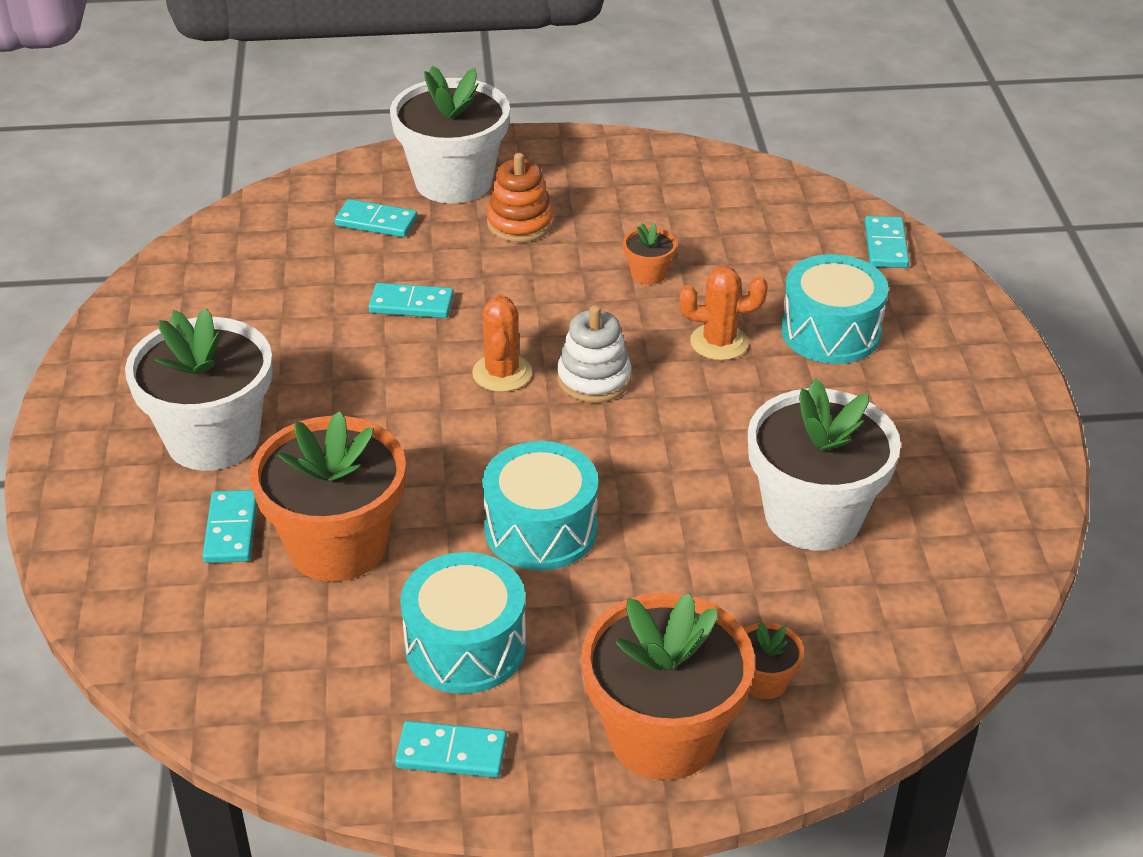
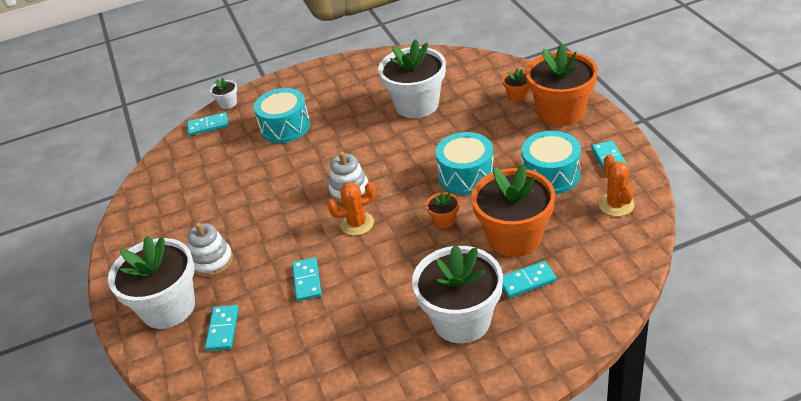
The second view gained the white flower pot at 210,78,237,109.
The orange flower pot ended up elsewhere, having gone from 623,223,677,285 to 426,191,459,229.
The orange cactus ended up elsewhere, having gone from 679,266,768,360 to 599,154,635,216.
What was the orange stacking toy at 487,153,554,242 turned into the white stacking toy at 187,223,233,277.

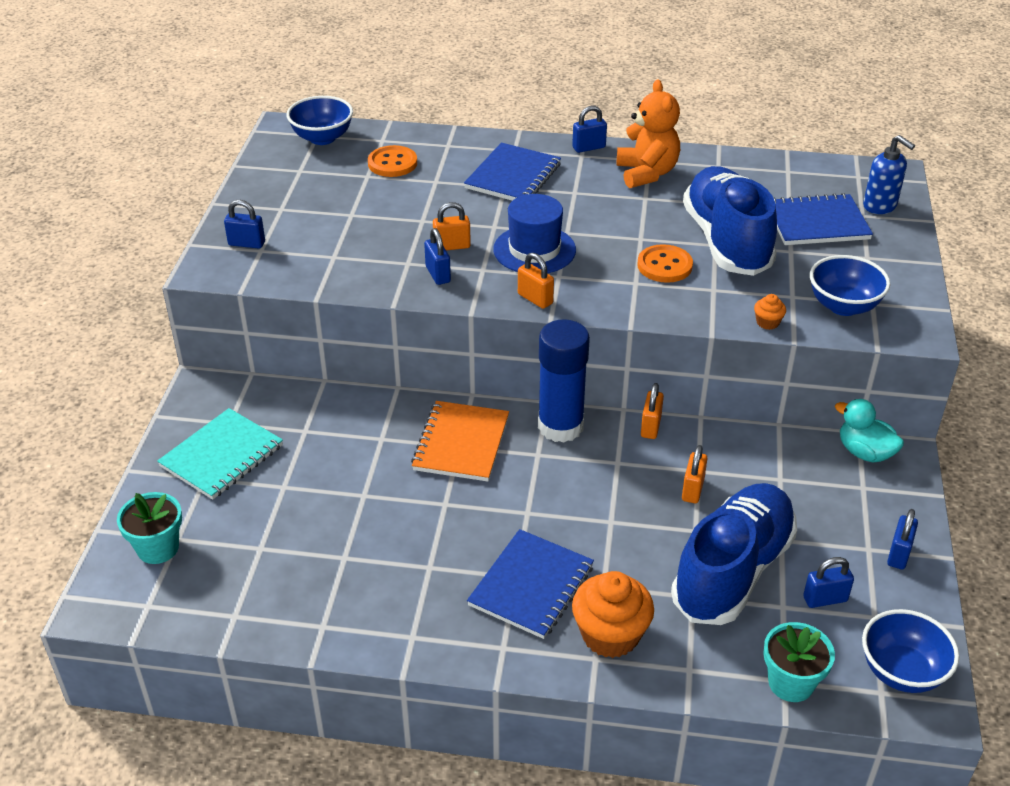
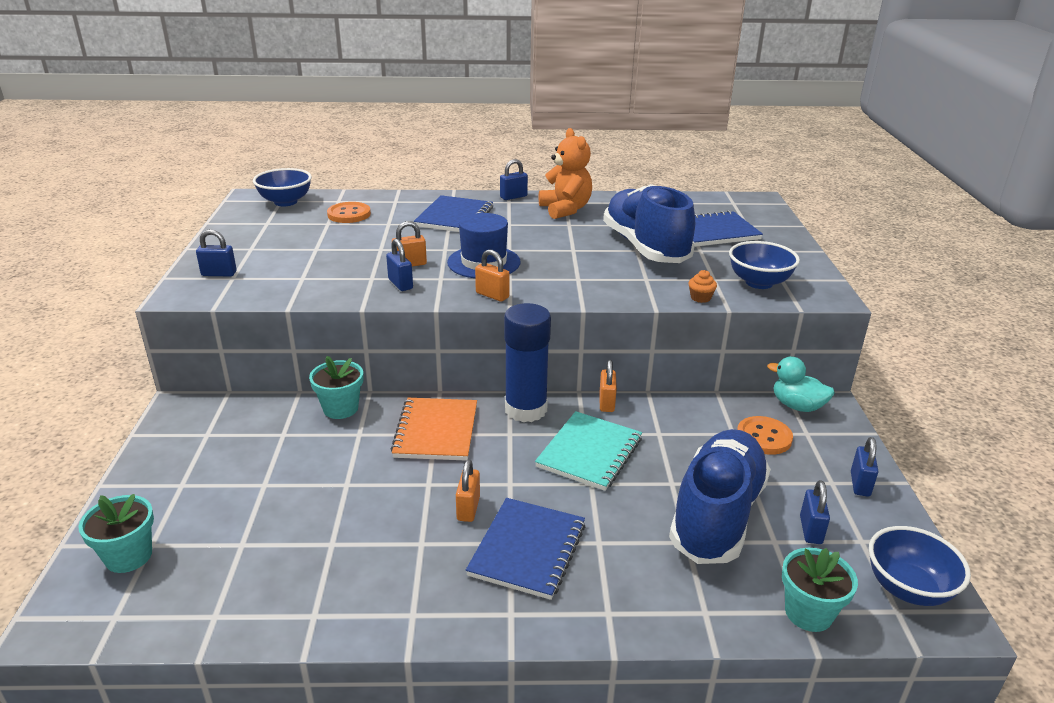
The second view lost the orange cupcake at 572,571,654,658.
The second view lost the blue soap dispenser at 863,135,915,214.
The second view gained the turquoise flower pot at 309,356,363,419.
The turquoise notebook ended up elsewhere, having gone from 157,408,283,500 to 535,411,642,491.
The orange button ended up elsewhere, having gone from 637,244,693,283 to 737,416,793,455.
The orange padlock ended up elsewhere, having gone from 682,445,708,503 to 456,459,480,522.
The blue padlock at 803,557,854,608 ended up facing another way, 60 degrees counterclockwise from before.

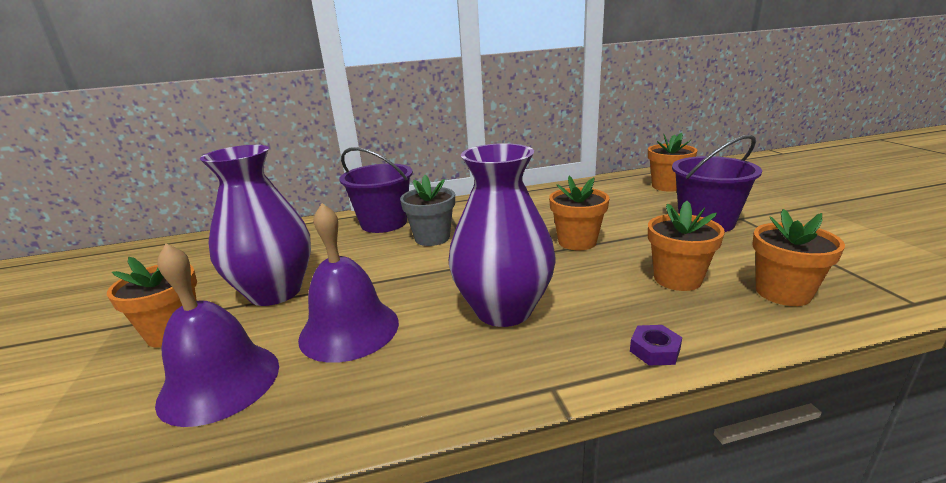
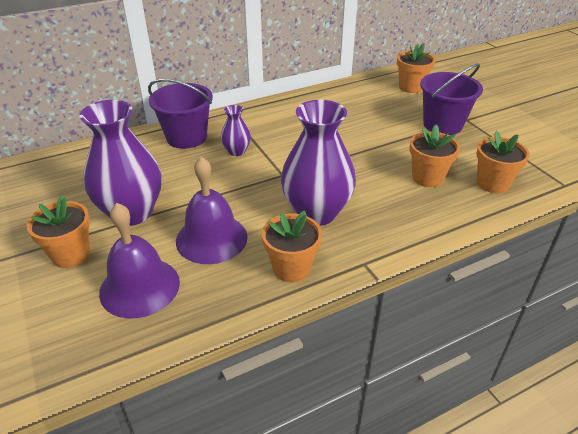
The second view lost the purple nut at 630,325,682,365.
The orange flower pot ended up elsewhere, having gone from 549,176,610,250 to 262,210,322,282.
Where the grey flower pot stood at 400,175,455,246, the purple vase came to stand at 221,105,251,156.

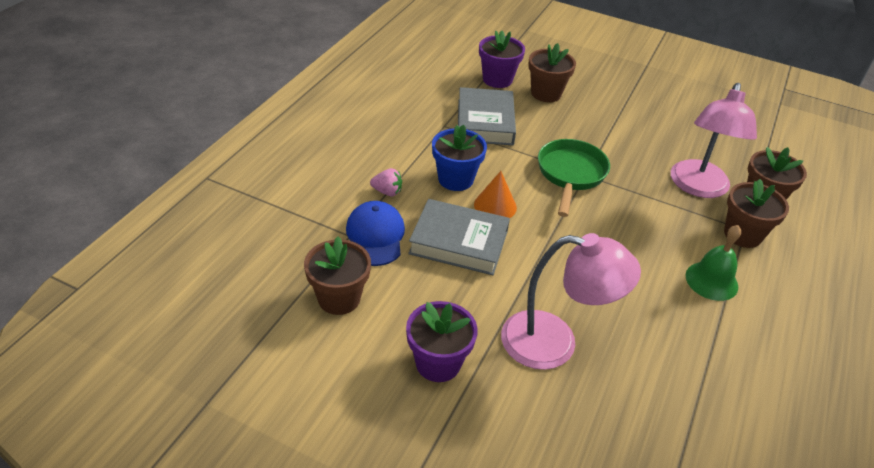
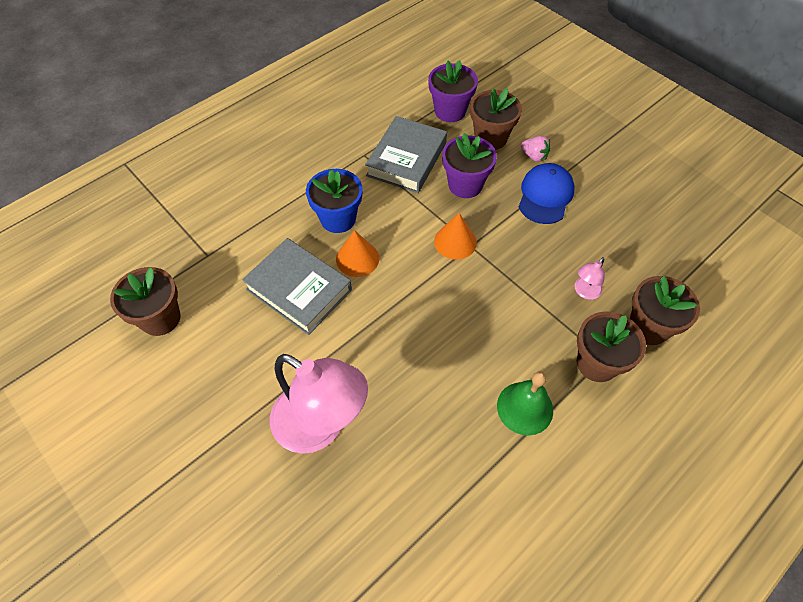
The blue cap ended up elsewhere, having gone from 346,201,405,266 to 519,163,575,224.
The pink strawberry ended up elsewhere, having gone from 370,168,402,196 to 521,136,550,162.
The purple flower pot ended up elsewhere, having gone from 406,301,478,382 to 442,133,497,198.
Where the green pan stood at 538,139,610,217, the orange cone came to stand at 434,213,477,259.
The size of the pink lamp at 671,83,757,198 changed by a factor of 0.42.

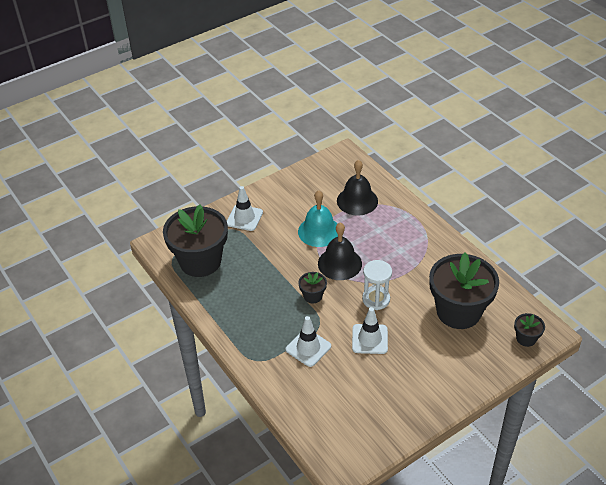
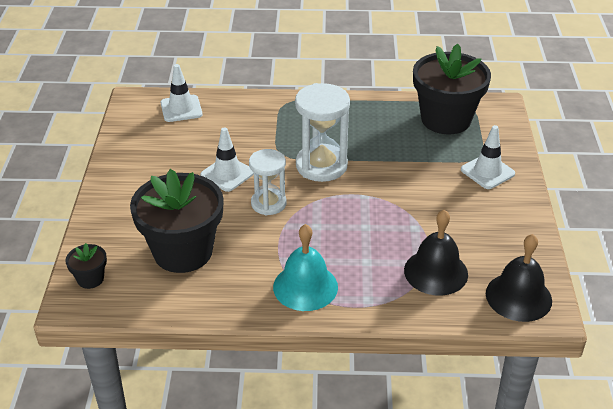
The white traffic cone ended up elsewhere, having gone from 286,316,331,367 to 161,64,202,122.
The turquoise bell ended up elsewhere, having gone from 298,190,338,247 to 273,224,338,311.
The black bell ended up elsewhere, having gone from 318,223,362,280 to 486,234,552,322.
Where the black flower pot stood at 298,272,327,303, the white hourglass came to stand at 295,83,350,182.

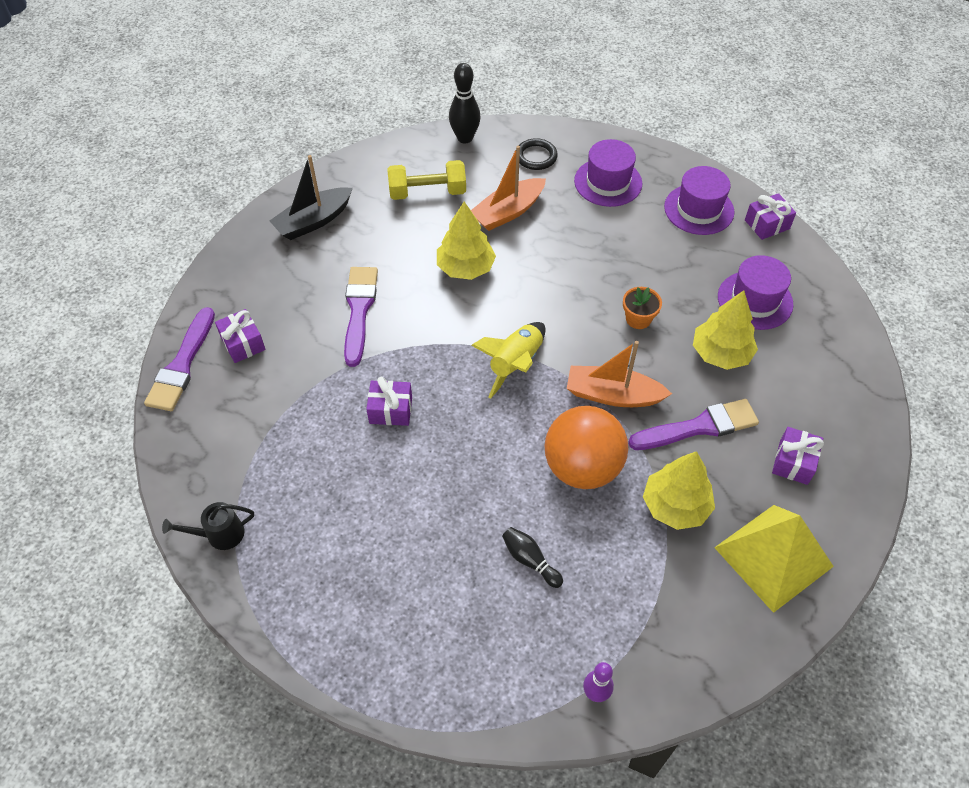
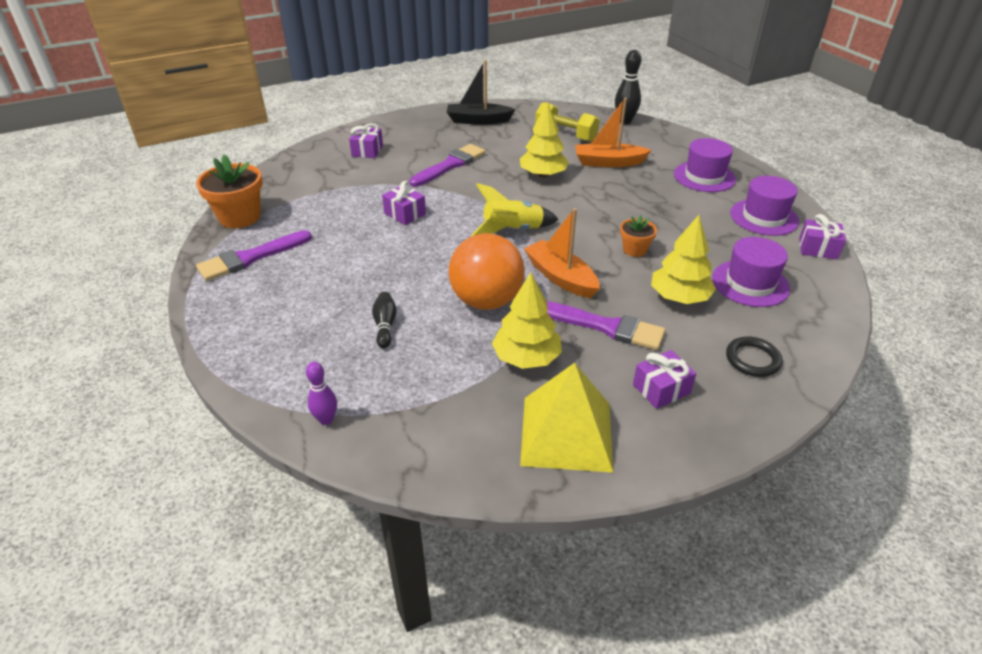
The purple brush ended up elsewhere, having gone from 144,307,215,411 to 196,230,312,281.
The black ring ended up elsewhere, having gone from 518,138,558,170 to 726,337,783,377.
Where the black watering can stood at 162,502,254,550, the orange flower pot came to stand at 196,155,263,228.

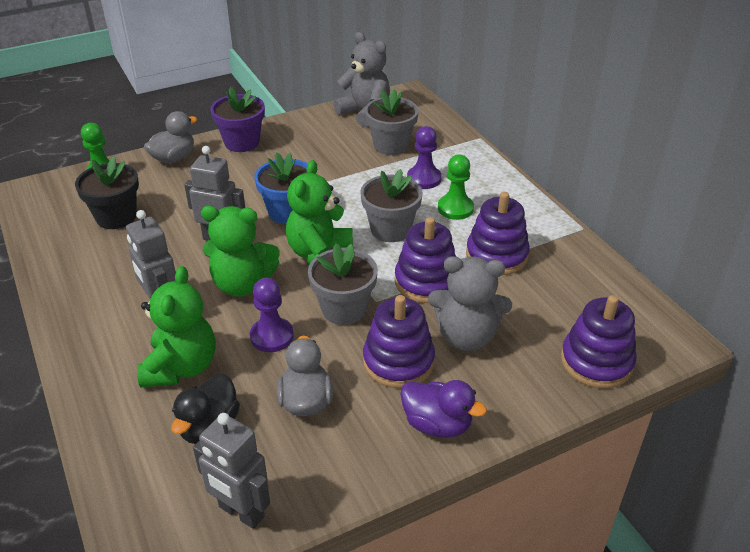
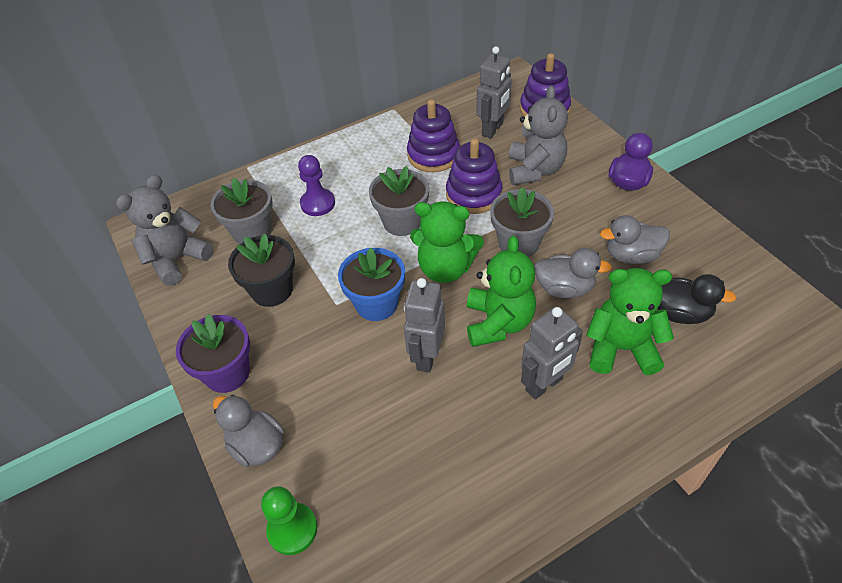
The second view lost the purple stacking toy at 363,295,435,388.
The second view lost the green pawn at 438,155,474,220.
The black flower pot ended up elsewhere, having gone from 75,156,139,229 to 228,234,295,307.
The grey robot ended up elsewhere, having gone from 193,413,270,529 to 476,46,512,138.
Where the purple pawn stood at 250,278,294,352, the grey duck came to stand at 534,248,612,298.

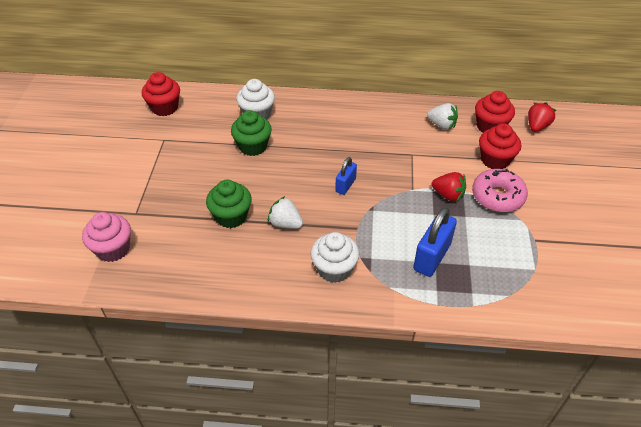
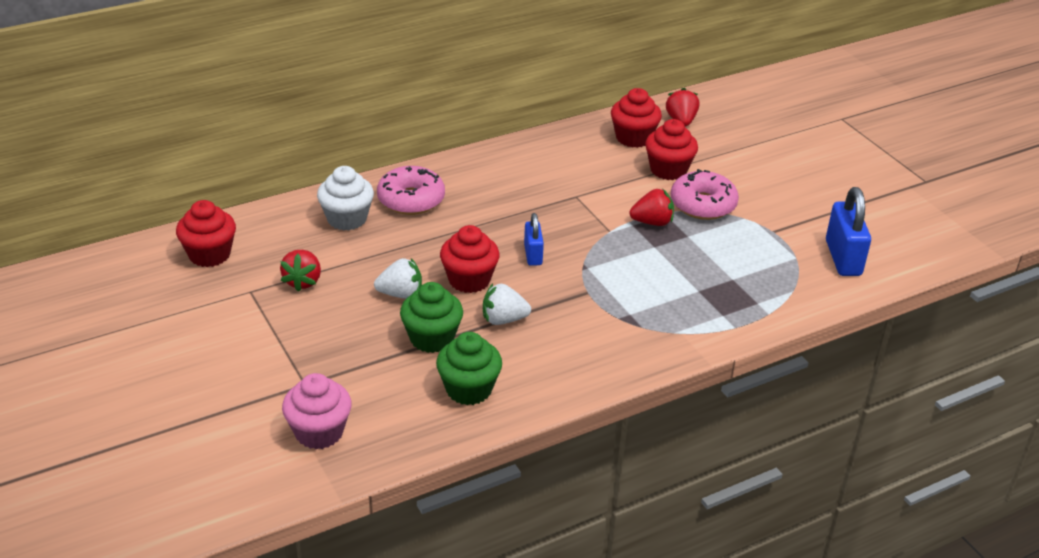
The second view lost the white cupcake at 311,232,359,283.
The second view gained the red strawberry at 280,250,321,292.
The second view gained the pink donut at 377,166,445,215.
The second view gained the red cupcake at 440,225,500,293.
The green cupcake ended up elsewhere, having gone from 231,110,272,156 to 436,332,502,405.
The blue padlock ended up elsewhere, having gone from 413,207,457,277 to 826,187,871,276.
The white strawberry ended up elsewhere, having gone from 427,103,458,130 to 374,258,422,299.

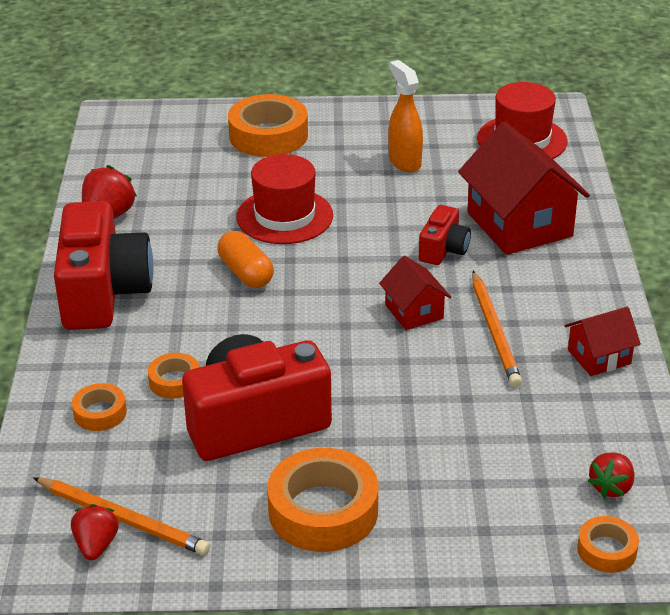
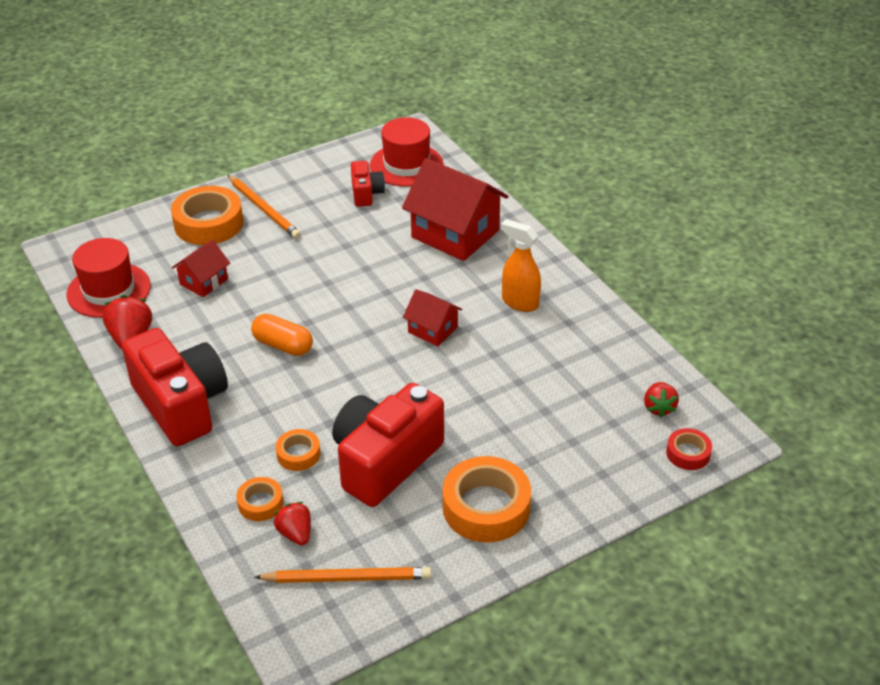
The red strawberry ended up elsewhere, having gone from 71,504,119,560 to 274,502,311,545.
The red hat ended up elsewhere, having gone from 237,154,333,244 to 66,238,151,318.
The orange spray bottle ended up elsewhere, having gone from 388,60,423,172 to 501,219,541,312.
The red camera ended up elsewhere, having gone from 419,205,471,265 to 351,161,385,207.
The orange pencil ended up elsewhere, having gone from 472,271,522,387 to 228,175,301,239.
The red house ended up elsewhere, having gone from 565,307,641,376 to 172,240,230,297.
What was the orange tape at 577,516,639,573 turned into the red tape at 666,428,712,470.

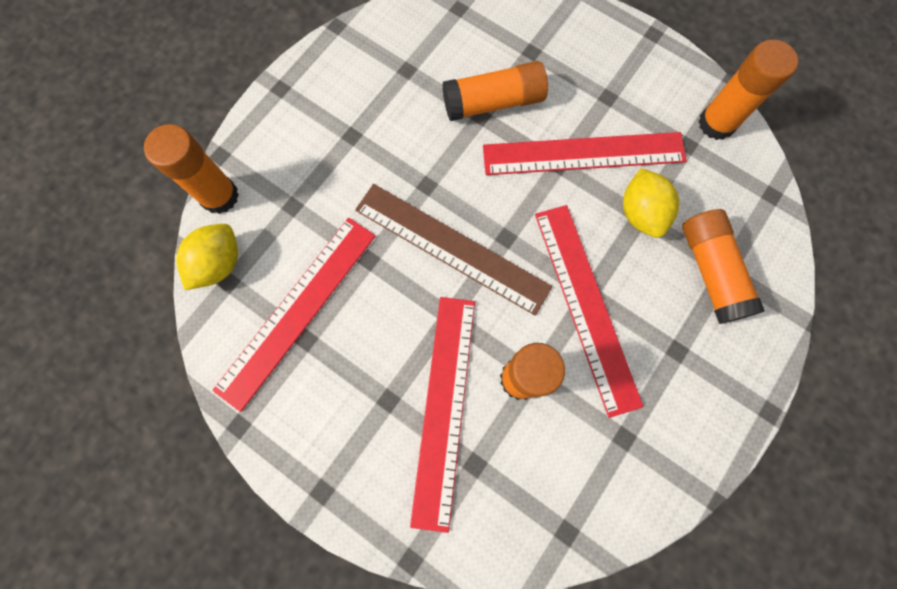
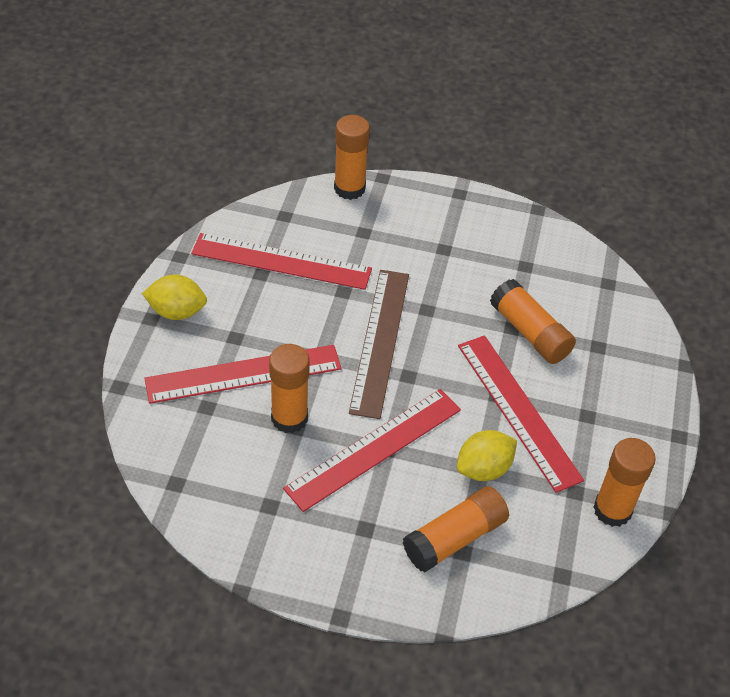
The yellow lemon ended up elsewhere, having gone from 176,224,238,290 to 142,274,207,320.

